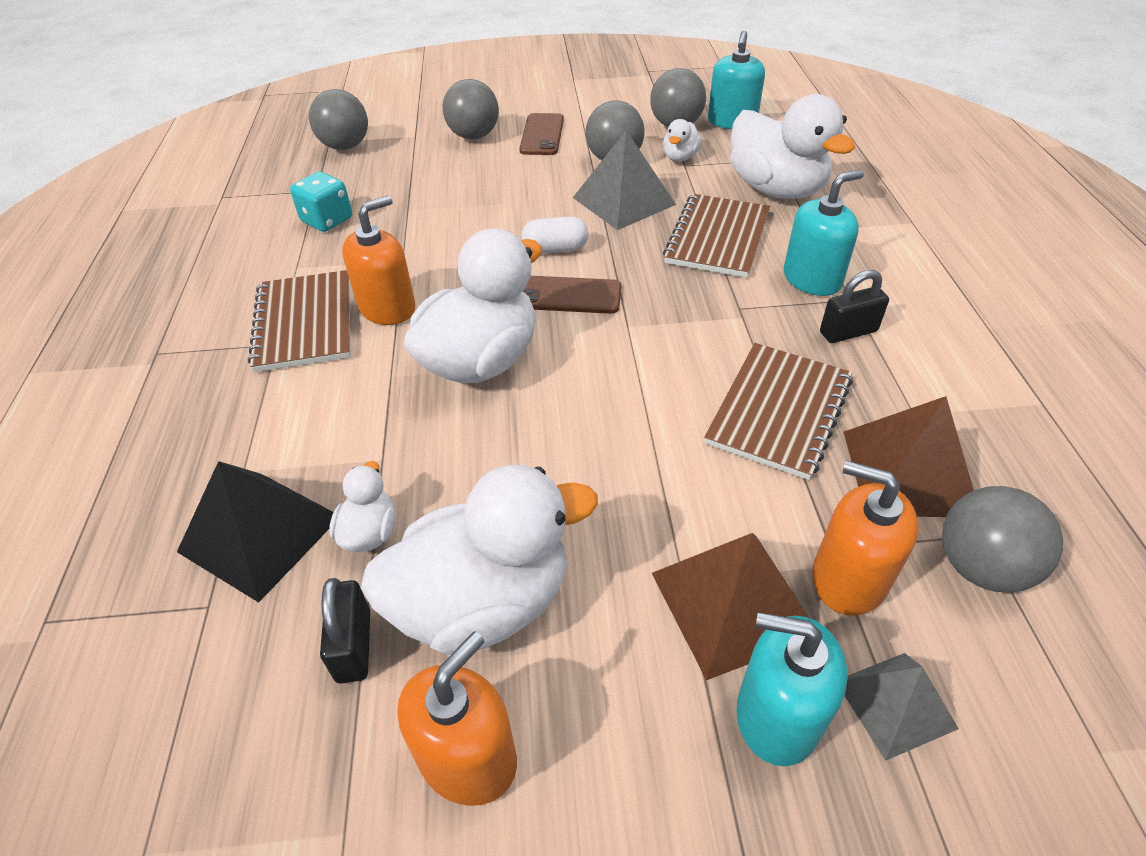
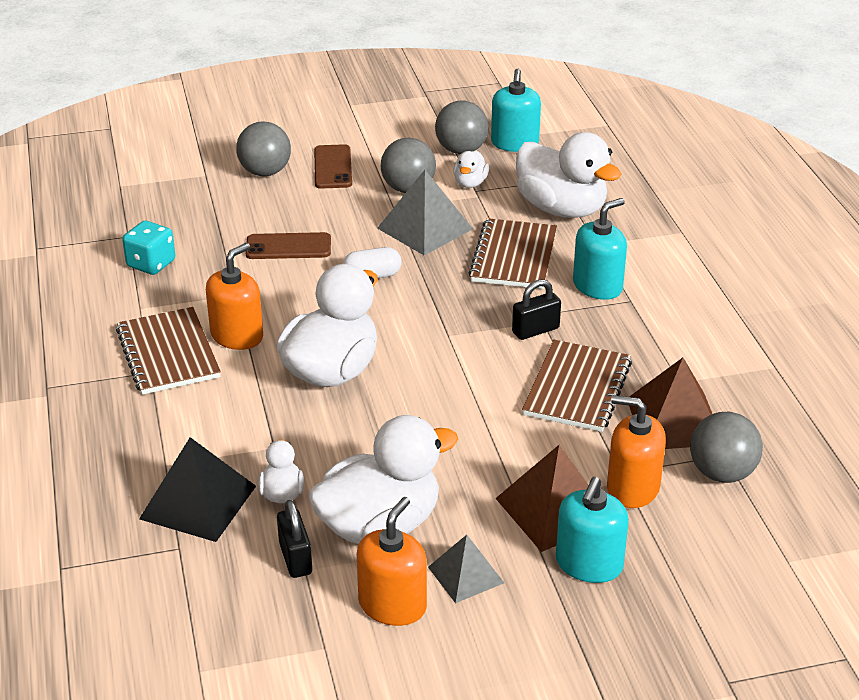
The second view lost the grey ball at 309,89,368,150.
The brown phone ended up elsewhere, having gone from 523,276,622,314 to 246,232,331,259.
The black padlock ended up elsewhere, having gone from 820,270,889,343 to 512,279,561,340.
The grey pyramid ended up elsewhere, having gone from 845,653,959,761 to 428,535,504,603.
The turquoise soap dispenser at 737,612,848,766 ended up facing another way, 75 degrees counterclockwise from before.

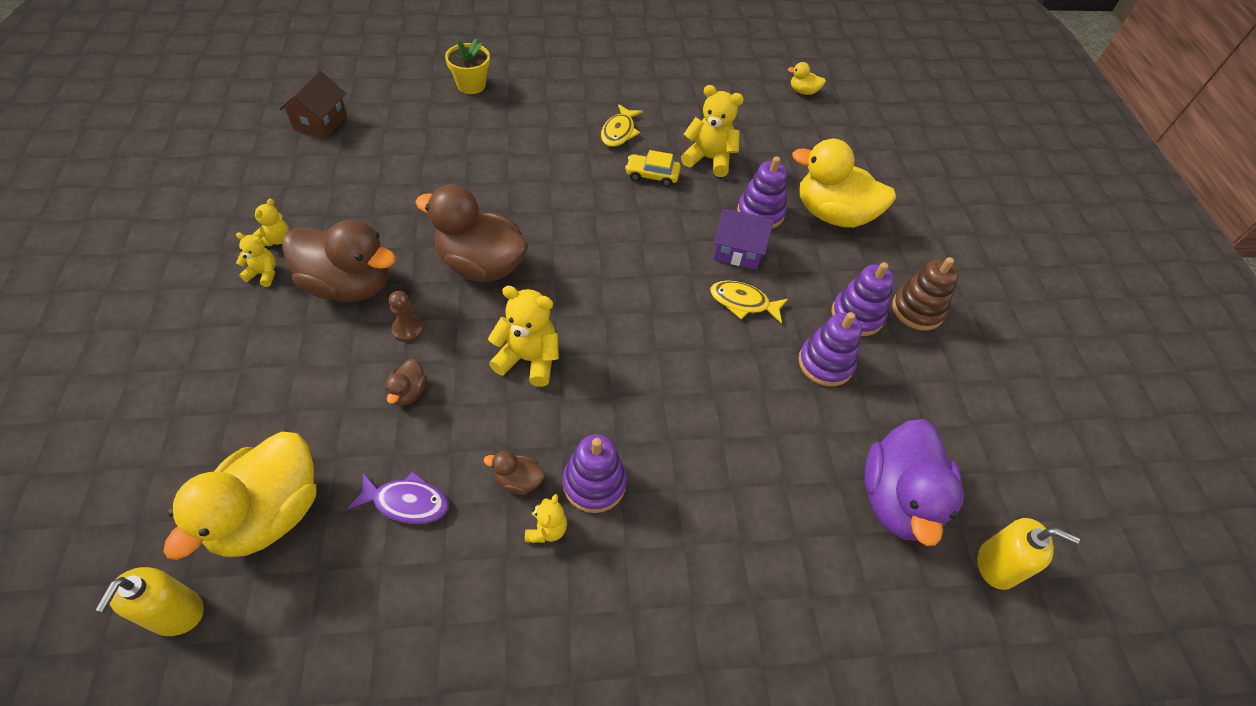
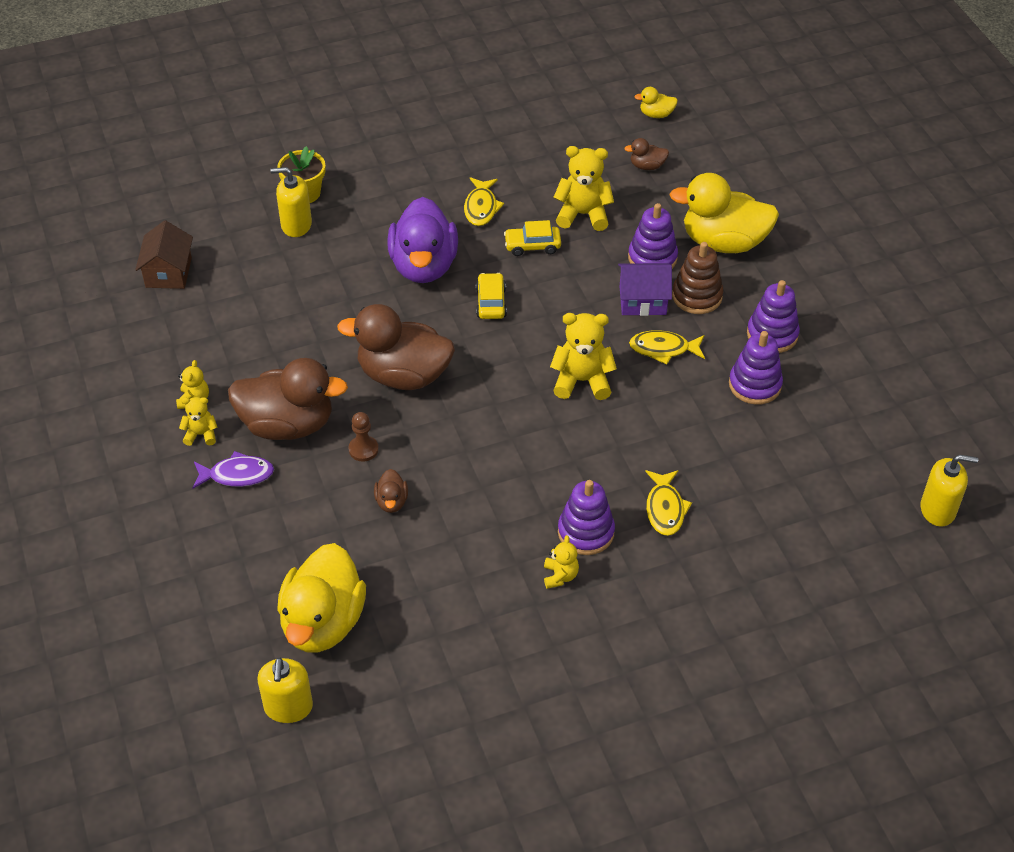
The second view gained the yellow soap dispenser at 270,167,312,237.
The second view gained the yellow car at 476,273,507,319.
The second view gained the yellow fish at 645,470,692,536.
The purple fish ended up elsewhere, having gone from 347,471,449,524 to 192,451,274,489.
The brown duck ended up elsewhere, having gone from 484,450,545,495 to 624,138,669,170.
The yellow teddy bear ended up elsewhere, having gone from 488,286,559,387 to 550,313,617,400.
The purple duck ended up elsewhere, having gone from 865,419,964,546 to 387,197,458,283.
The brown stacking toy ended up elsewhere, having gone from 892,257,959,331 to 672,242,723,314.

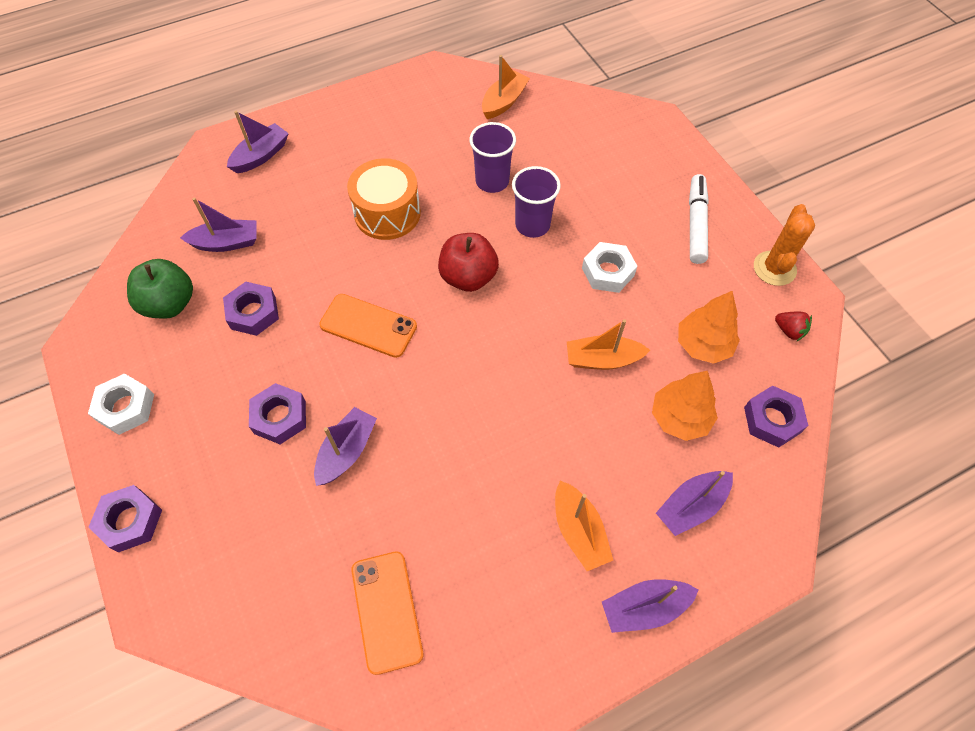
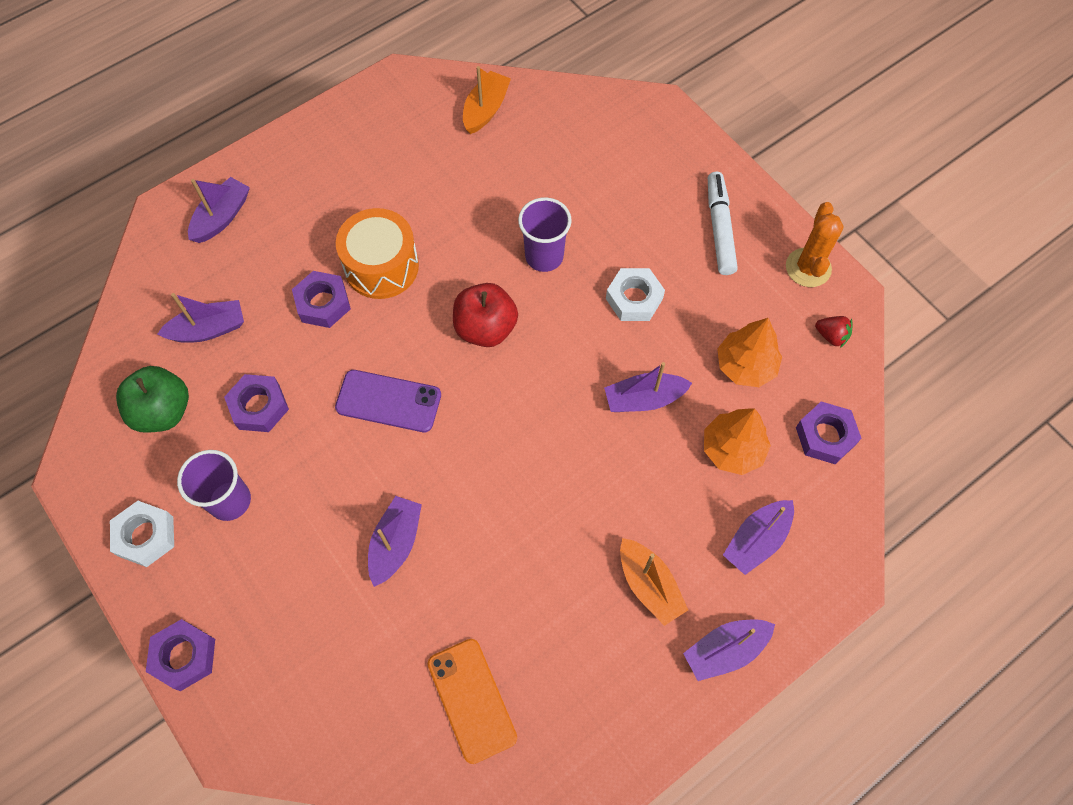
The purple nut ended up elsewhere, having gone from 249,383,306,444 to 292,271,351,328.
The purple cup ended up elsewhere, having gone from 469,122,516,193 to 177,450,251,521.
What was the orange phone at 319,294,417,358 turned into the purple phone at 335,370,441,432.
What was the orange boat at 567,319,650,370 turned into the purple boat at 604,362,692,412.

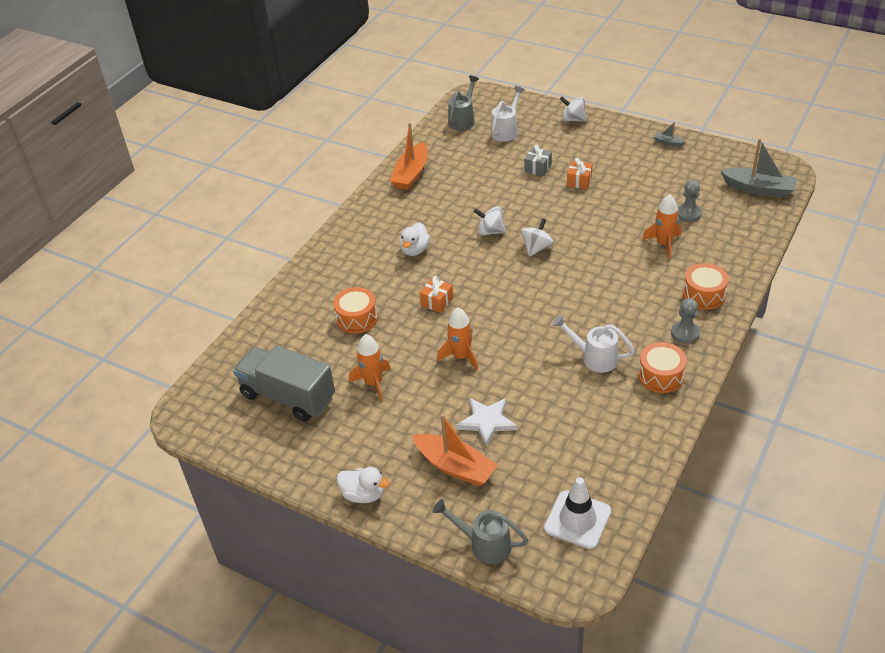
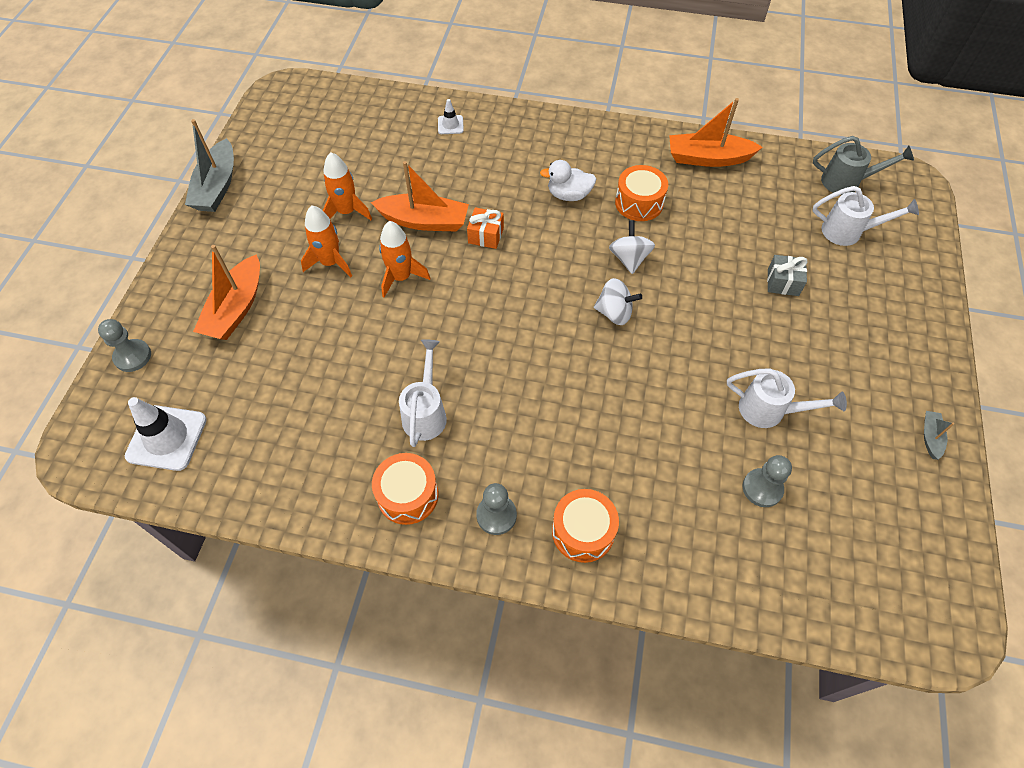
The second view lost the grey truck at 233,345,335,422.
The second view lost the white duck at 337,467,389,503.
The second view lost the white star at 456,398,517,447.
The second view lost the white spinning top at 560,96,587,122.
The second view lost the orange gift at 567,158,593,189.
The second view gained the orange boat at 371,161,469,231.
The second view gained the white traffic cone at 438,99,464,134.
The second view gained the white watering can at 727,368,847,428.
The orange drum ended up elsewhere, having gone from 333,287,378,334 to 615,165,668,221.
The orange rocket ended up elsewhere, having gone from 642,194,681,259 to 301,206,352,278.
The grey boat ended up elsewhere, having gone from 721,138,798,198 to 185,119,234,212.
Where the grey watering can stood at 432,499,529,564, the grey pawn came to stand at 98,319,151,372.

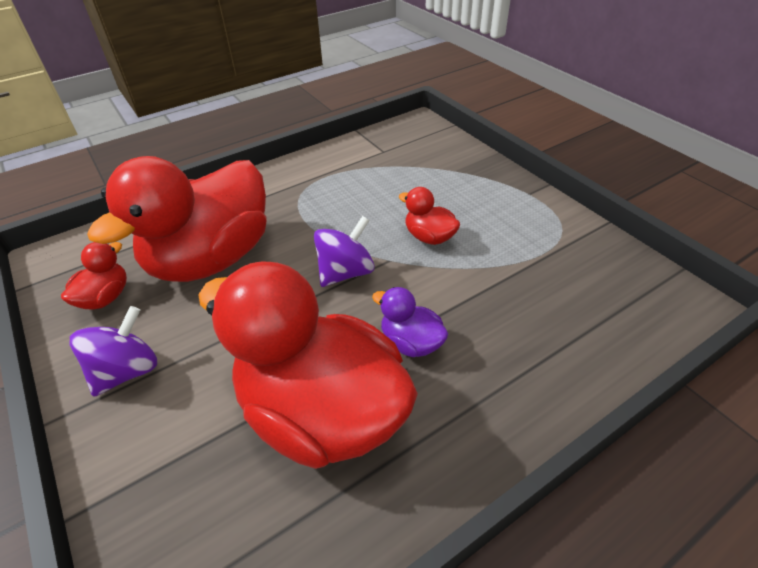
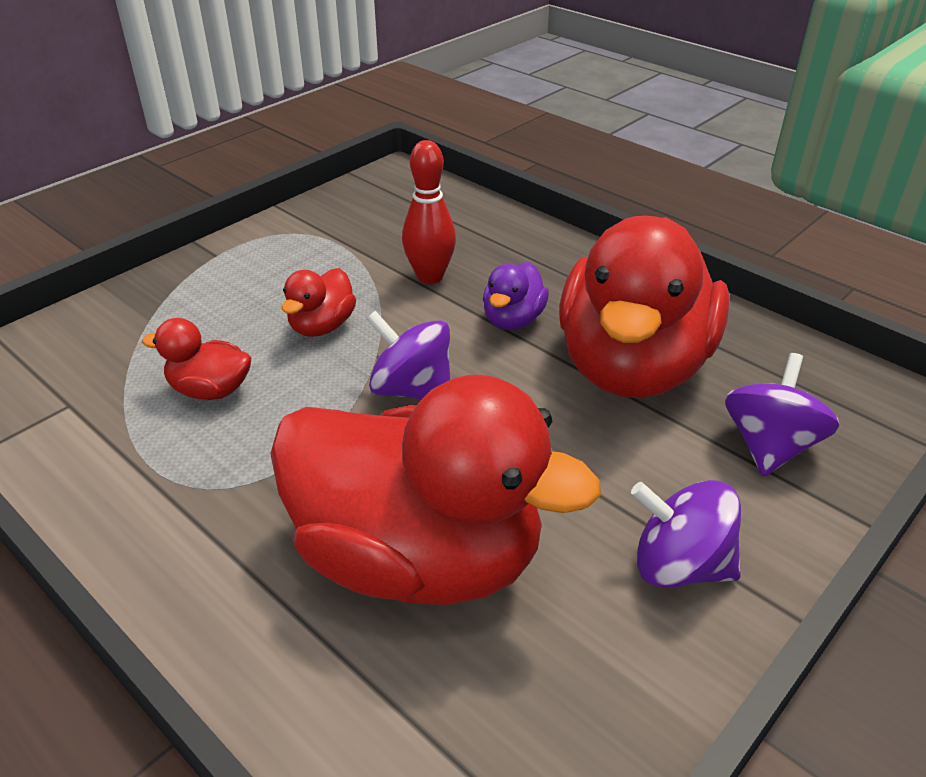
The second view gained the red bowling pin at 402,140,456,284.
The second view gained the purple spinning top at 725,353,840,477.
The red duck ended up elsewhere, having gone from 61,242,127,310 to 142,318,251,400.

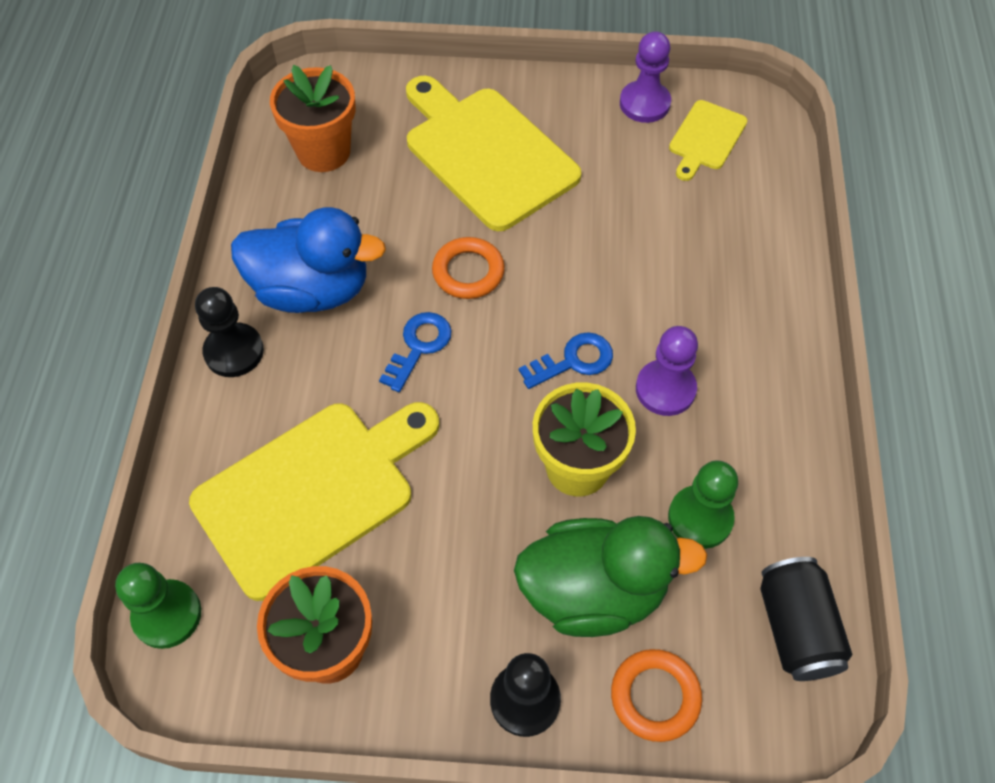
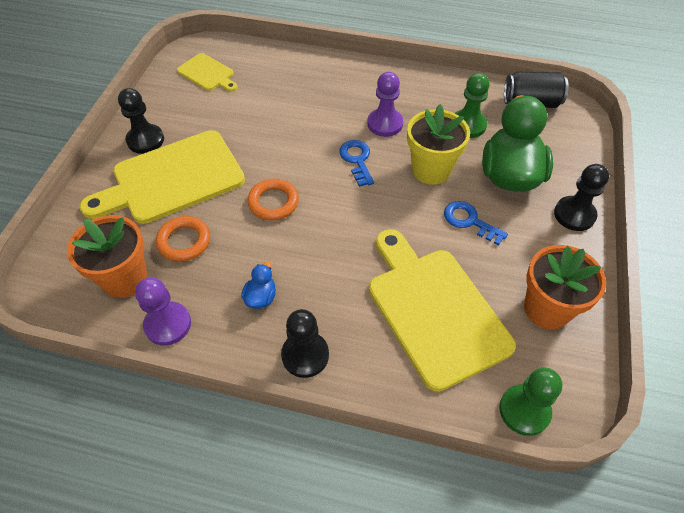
The second view gained the black pawn at 118,88,164,154.
The blue key ended up elsewhere, having gone from 379,312,452,392 to 444,201,508,245.
The orange ring ended up elsewhere, having gone from 611,649,702,742 to 156,216,210,262.
The purple pawn ended up elsewhere, having gone from 620,31,671,123 to 135,277,191,346.
The size of the blue duck at 231,207,386,313 changed by a factor of 0.42.

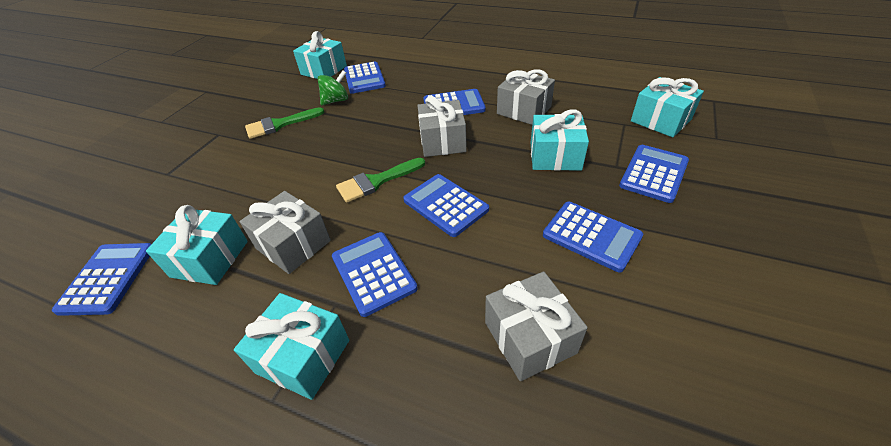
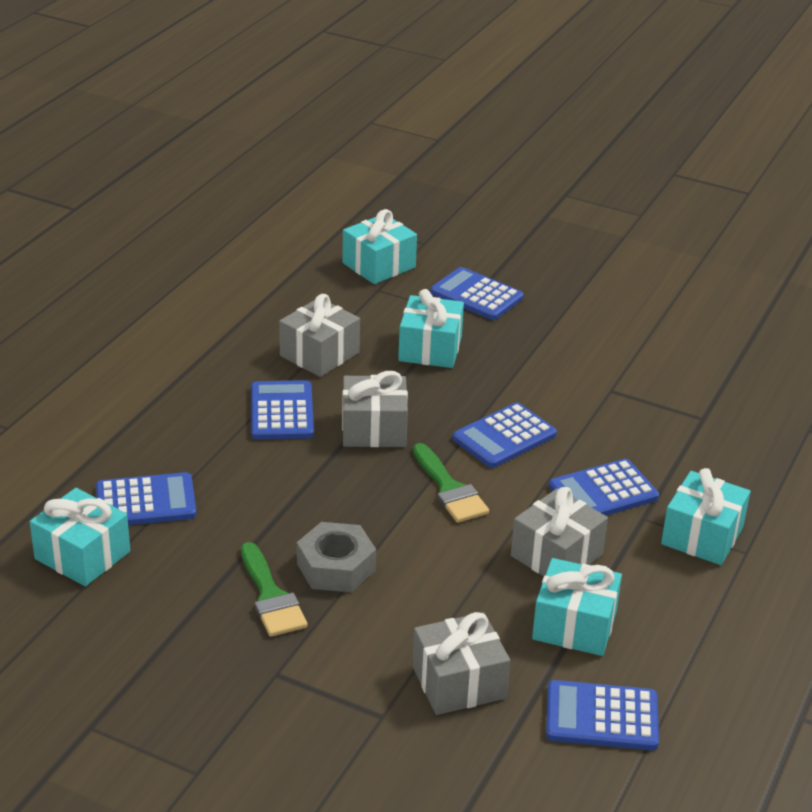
The second view lost the green spinning top at 318,70,348,105.
The second view lost the blue calculator at 543,202,643,272.
The second view gained the grey nut at 297,522,376,592.
The grey gift ended up elsewhere, having gone from 485,272,587,381 to 412,612,510,715.

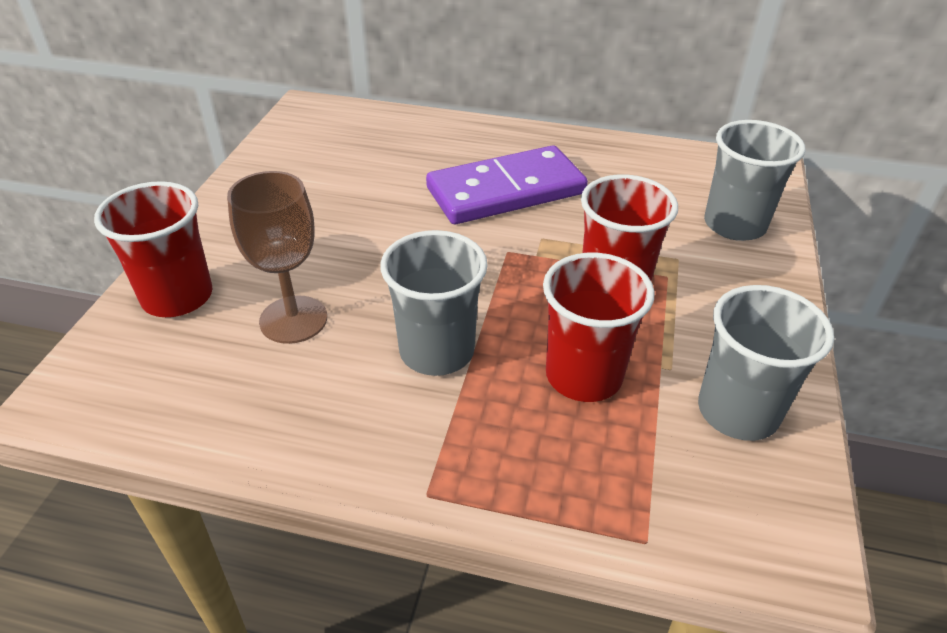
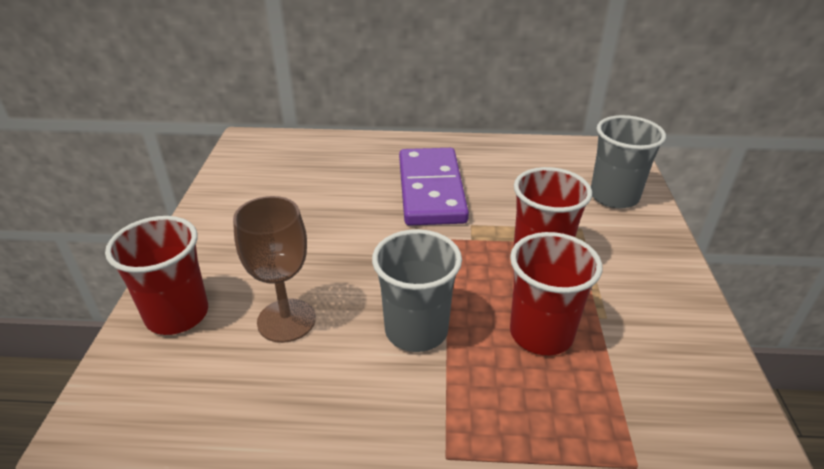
The second view lost the grey cup at 698,285,834,441.
The purple domino at 426,145,588,224 ended up facing another way, 60 degrees counterclockwise from before.

